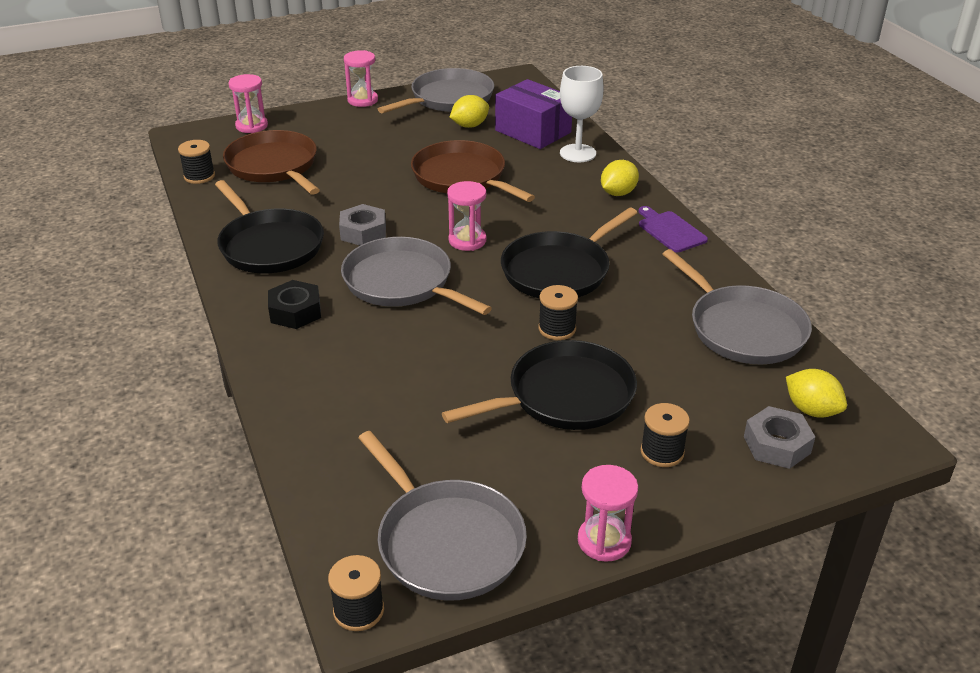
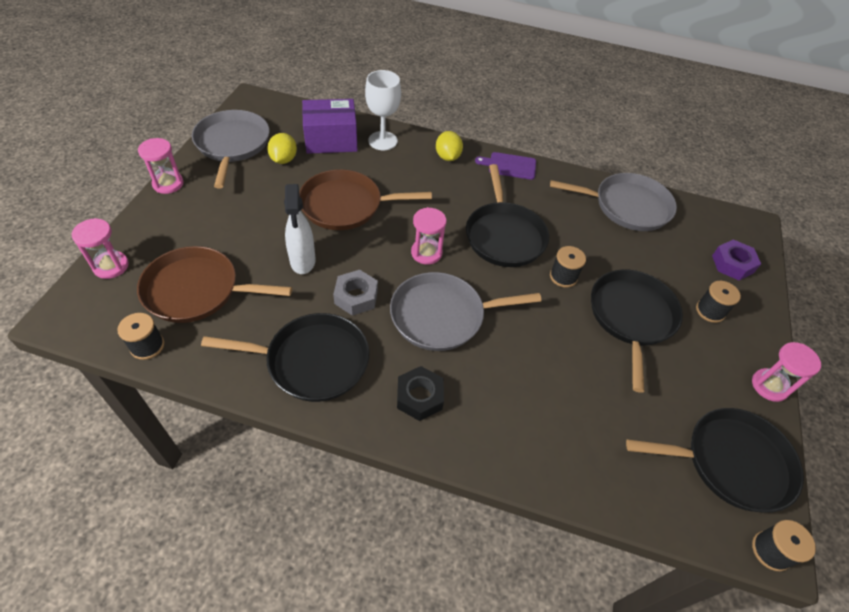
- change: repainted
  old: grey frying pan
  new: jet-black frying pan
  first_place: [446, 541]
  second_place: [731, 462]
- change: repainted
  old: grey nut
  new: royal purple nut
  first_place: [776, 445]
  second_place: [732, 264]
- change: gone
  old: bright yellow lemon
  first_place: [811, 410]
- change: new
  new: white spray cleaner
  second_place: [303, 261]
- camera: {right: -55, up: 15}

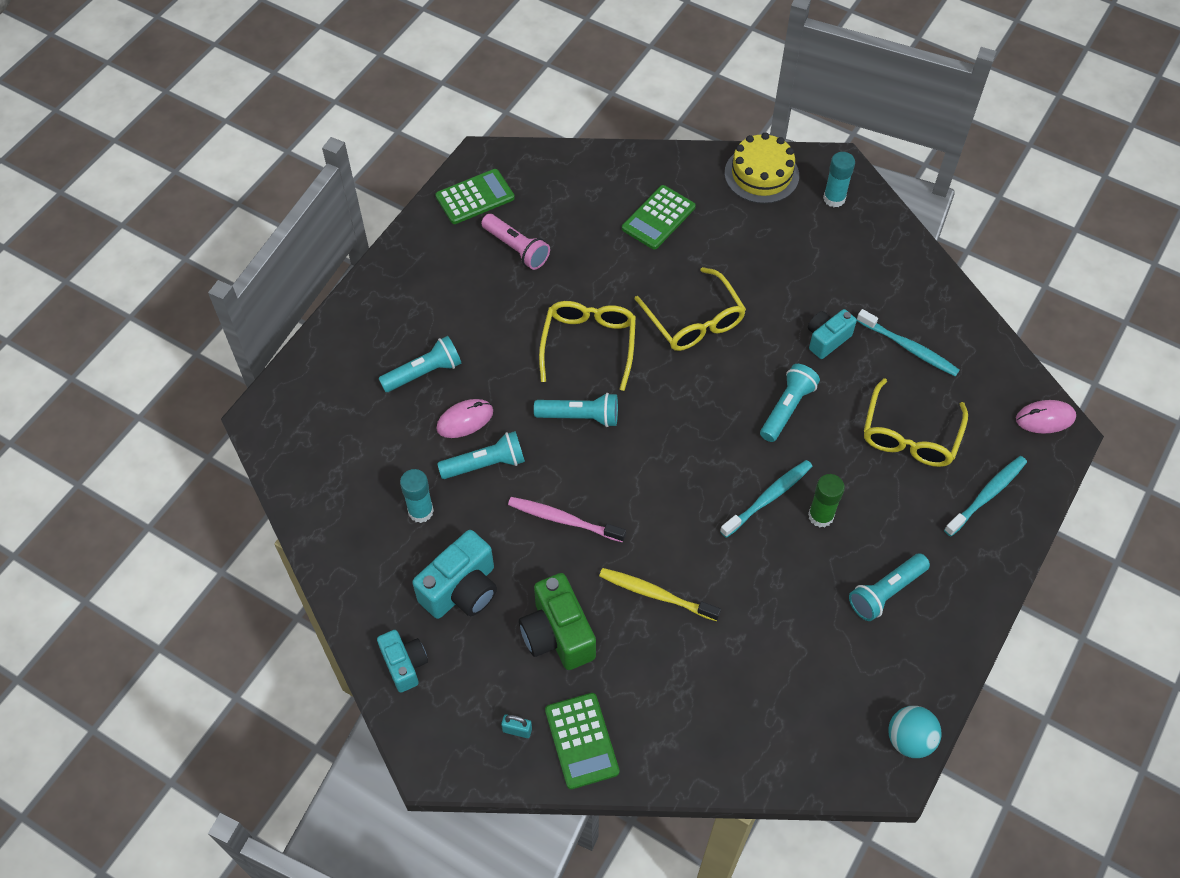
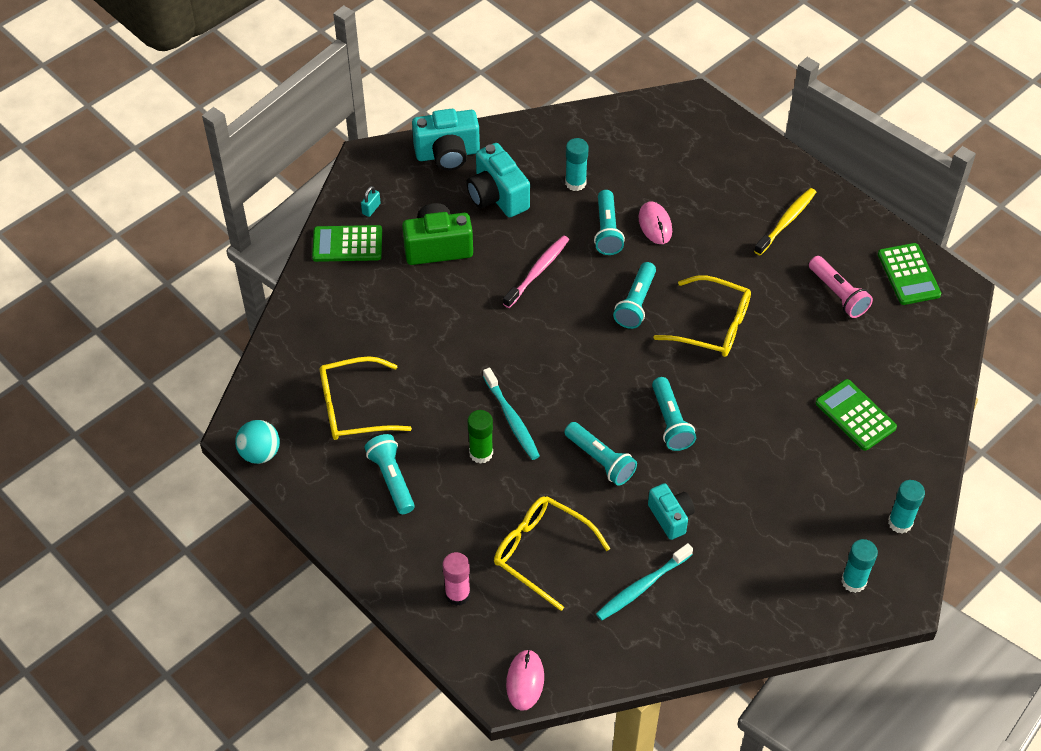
- change: scaled
  old: teal camera
  first_place: [404, 665]
  second_place: [447, 154]
  factor: 1.56
- change: shifted
  old: teal torch
  first_place: [424, 373]
  second_place: [670, 422]
- change: rotated
  old: rosy torch
  first_place: [516, 248]
  second_place: [838, 294]
  degrees: -90
- change: shifted
  old: bright yellow tooth brush
  first_place: [656, 594]
  second_place: [786, 221]
- change: shifted
  old: bright yellow eyeglasses
  first_place: [694, 321]
  second_place: [353, 408]
- change: swapped
  old: bright yellow layer cake
  new: teal stick of glue
  first_place: [761, 174]
  second_place: [900, 522]
- change: swapped
  old: teal tooth brush
  new: rosy stick of glue
  first_place: [986, 495]
  second_place: [457, 594]
- camera: {right: 105, up: -5}

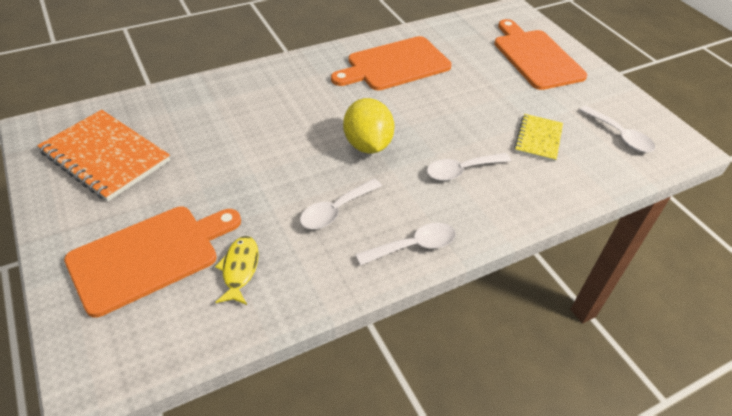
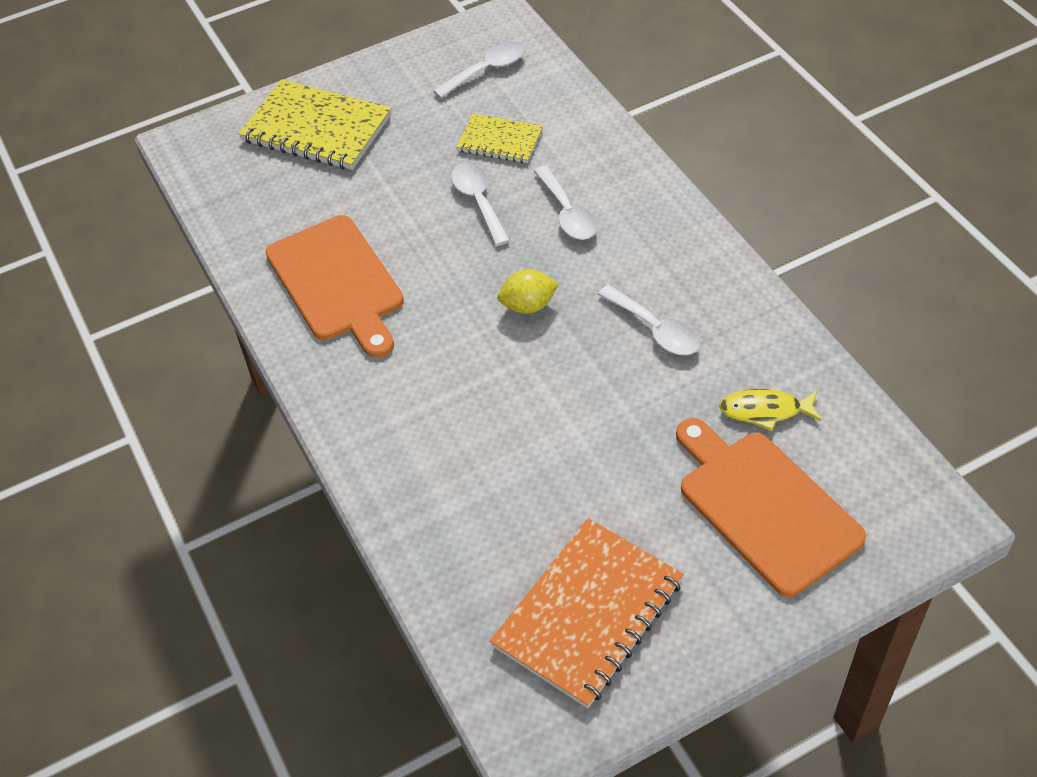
- change: scaled
  old: bright yellow lemon
  first_place: [367, 145]
  second_place: [528, 305]
  factor: 0.63
- change: shifted
  old: white teaspoon
  first_place: [413, 246]
  second_place: [478, 202]
- change: swapped
  old: orange-coloured chopping board
  new: bright yellow exercise book
  first_place: [536, 57]
  second_place: [317, 128]
- camera: {right: -85, up: 5}

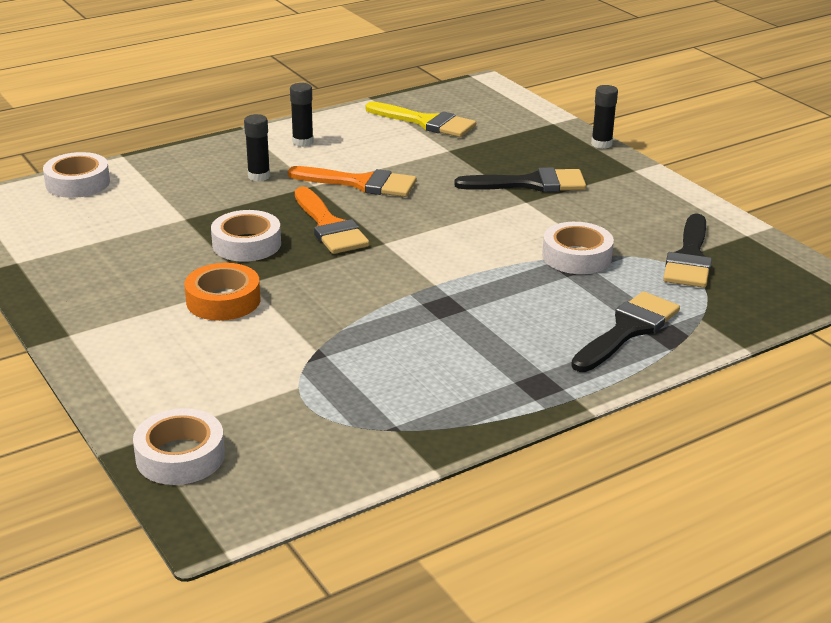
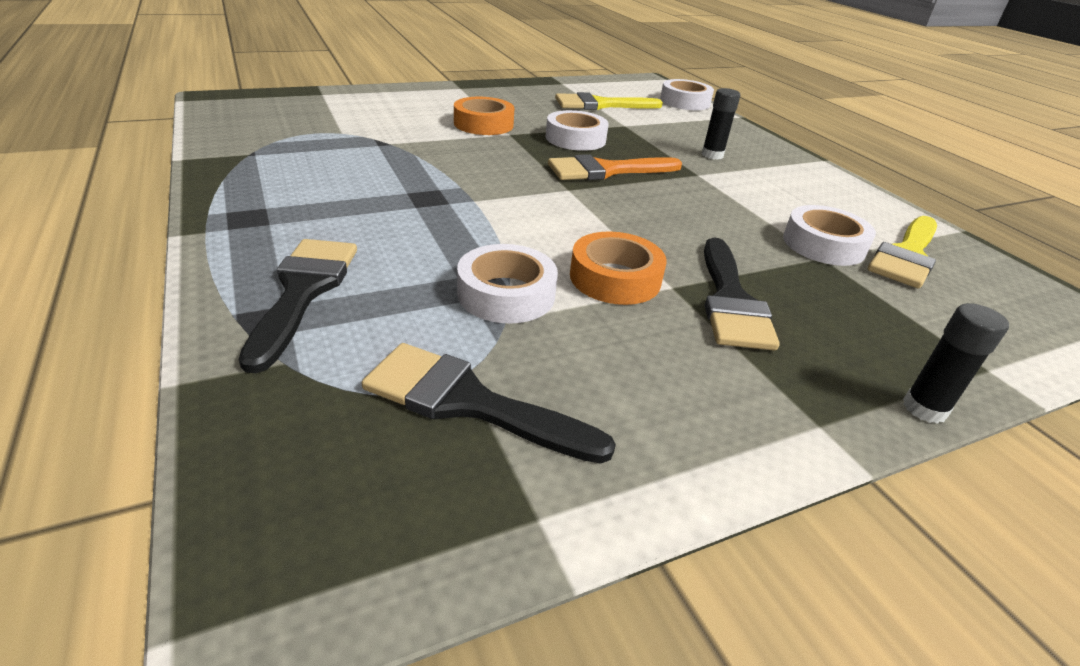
- change: shifted
  old: white roll of tape
  first_place: [180, 456]
  second_place: [823, 245]
- change: gone
  old: orange-coloured brush
  first_place: [361, 183]
- change: gone
  old: jet-black stick of glue
  first_place: [303, 142]
- change: rotated
  old: jet-black brush
  first_place: [627, 330]
  second_place: [303, 291]
  degrees: -135
- change: new
  new: bright yellow brush
  second_place: [600, 105]
- change: new
  new: orange-coloured roll of tape
  second_place: [615, 278]
- camera: {right: 95, up: 5}

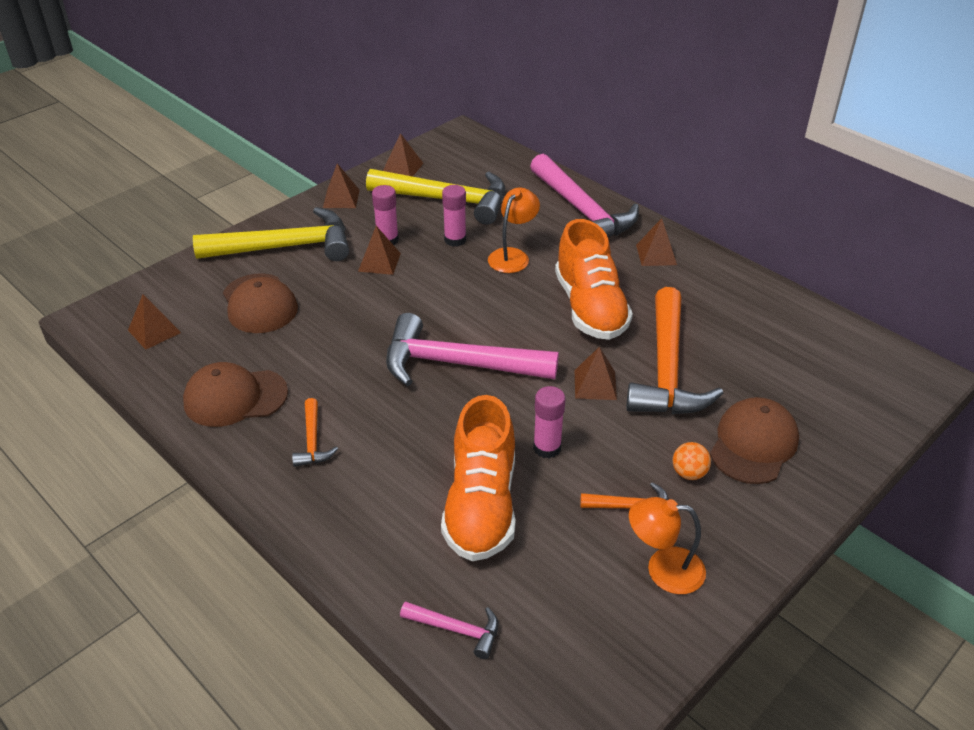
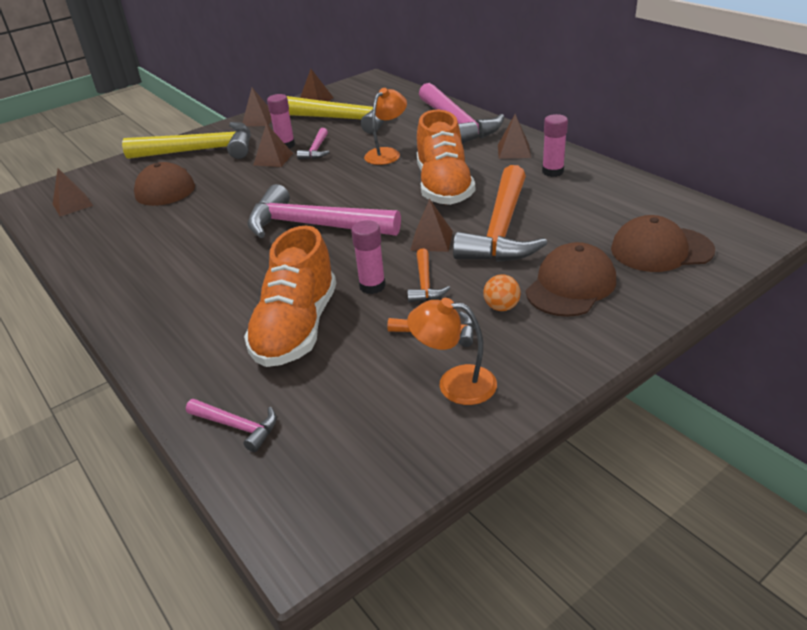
- change: shifted
  old: dark brown cap
  first_place: [235, 397]
  second_place: [661, 249]
- change: shifted
  old: orange-coloured claw hammer
  first_place: [313, 441]
  second_place: [425, 283]
- change: shifted
  old: rosy stick of glue
  first_place: [455, 240]
  second_place: [552, 171]
- change: new
  new: rosy claw hammer
  second_place: [316, 150]
- camera: {right: 10, up: -5}

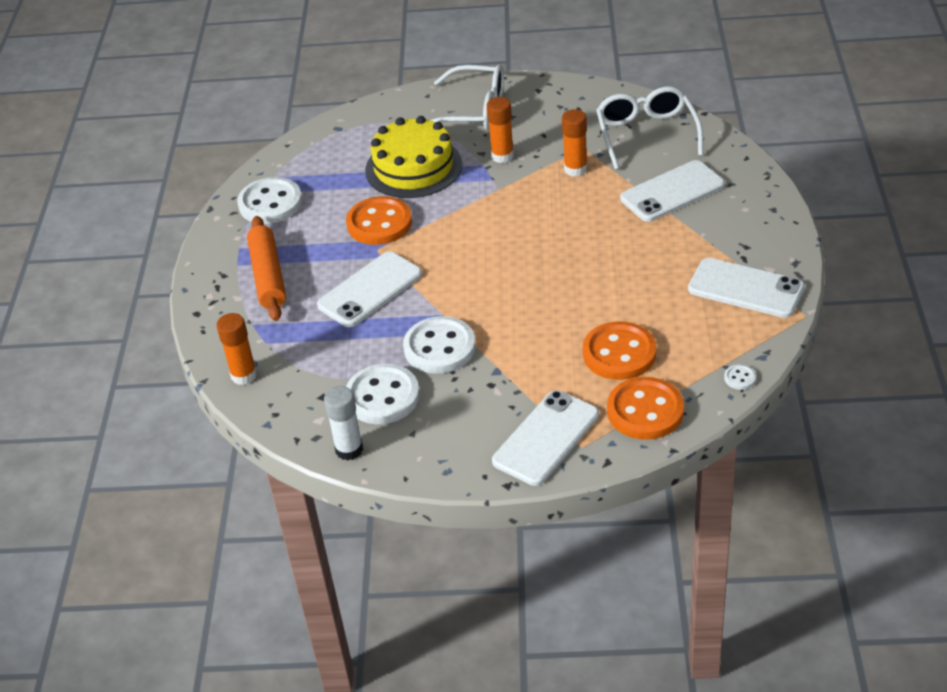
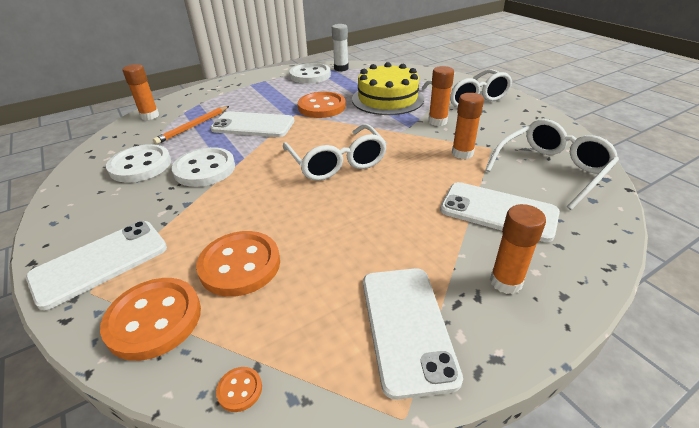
- change: gone
  old: orange-coloured rolling pin
  first_place: [268, 276]
- change: shifted
  old: white stick of glue
  first_place: [349, 450]
  second_place: [341, 68]
- change: rotated
  old: white mobile phone
  first_place: [546, 438]
  second_place: [100, 262]
  degrees: -45
- change: repainted
  old: white sewing button
  new: orange-coloured sewing button
  first_place: [740, 378]
  second_place: [240, 390]
- change: new
  new: orange-coloured wooden pencil
  second_place: [193, 126]
- change: new
  new: white eyeglasses
  second_place: [337, 163]
- change: new
  new: orange-coloured stick of glue
  second_place: [506, 282]
- camera: {right: 55, up: -5}

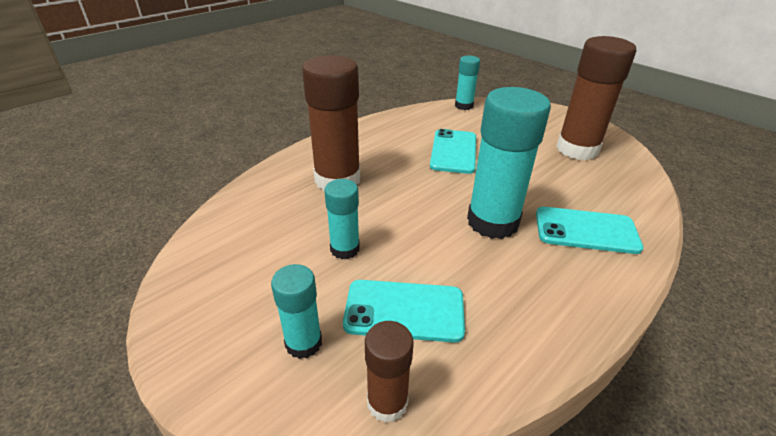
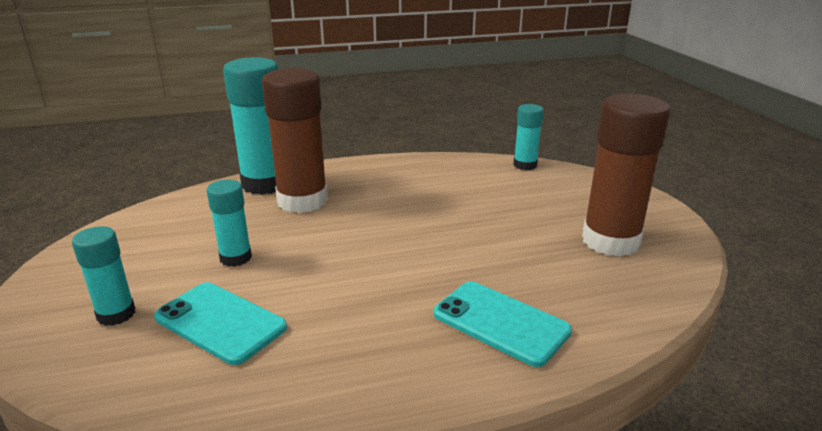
- change: gone
  old: dark brown stick of glue
  first_place: [387, 402]
- change: gone
  old: teal mobile phone
  first_place: [453, 151]
- change: shifted
  old: teal stick of glue
  first_place: [492, 222]
  second_place: [265, 184]
- camera: {right: 30, up: -10}

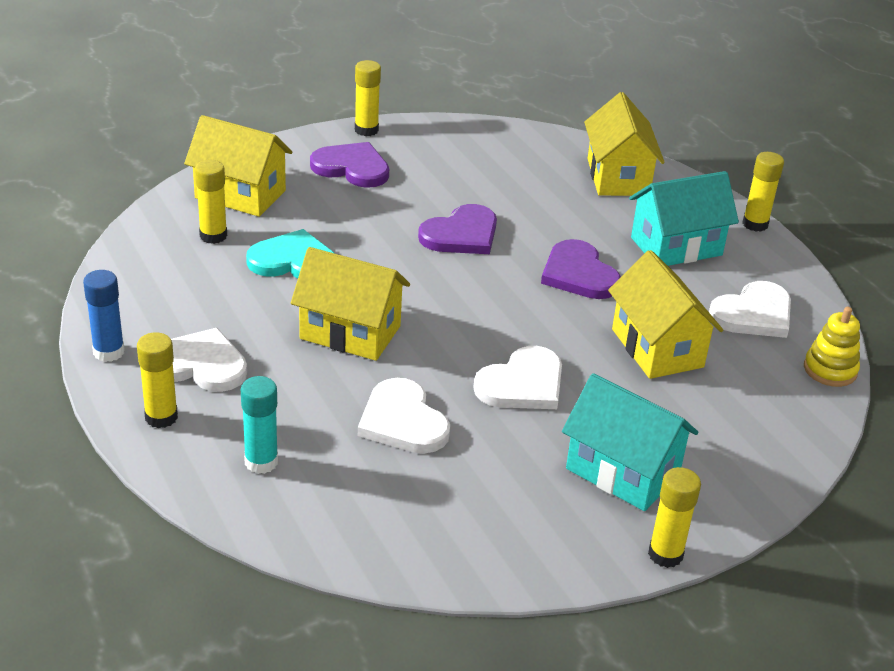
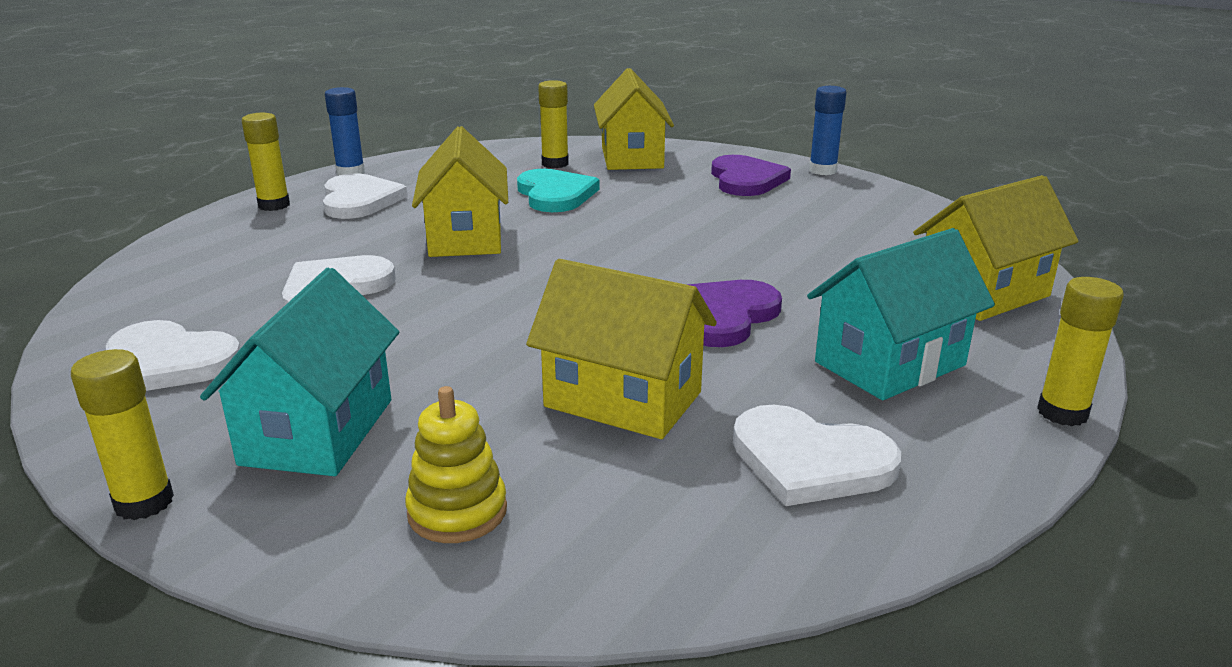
- change: gone
  old: teal stick of glue
  first_place: [261, 462]
- change: repainted
  old: bright yellow stick of glue
  new: cobalt stick of glue
  first_place: [366, 130]
  second_place: [822, 170]
- change: gone
  old: royal purple heart
  first_place: [461, 234]
- change: shifted
  old: white heart
  first_place: [522, 384]
  second_place: [168, 362]
- change: rotated
  old: bright yellow cottage
  first_place: [657, 348]
  second_place: [623, 399]
  degrees: 75
- change: rotated
  old: teal cottage
  first_place: [676, 246]
  second_place: [890, 363]
  degrees: -75
- change: shifted
  old: bright yellow ring stacker
  first_place: [830, 370]
  second_place: [457, 511]
- camera: {right: 65, up: -10}

